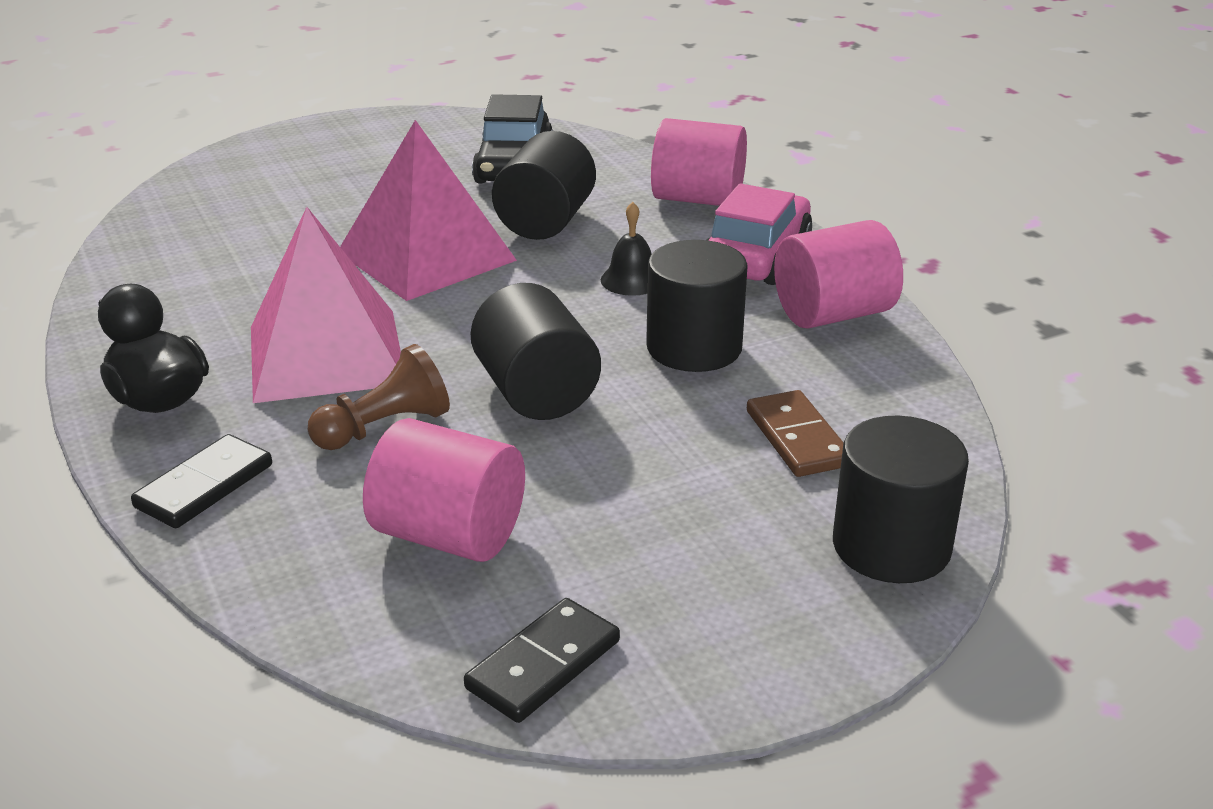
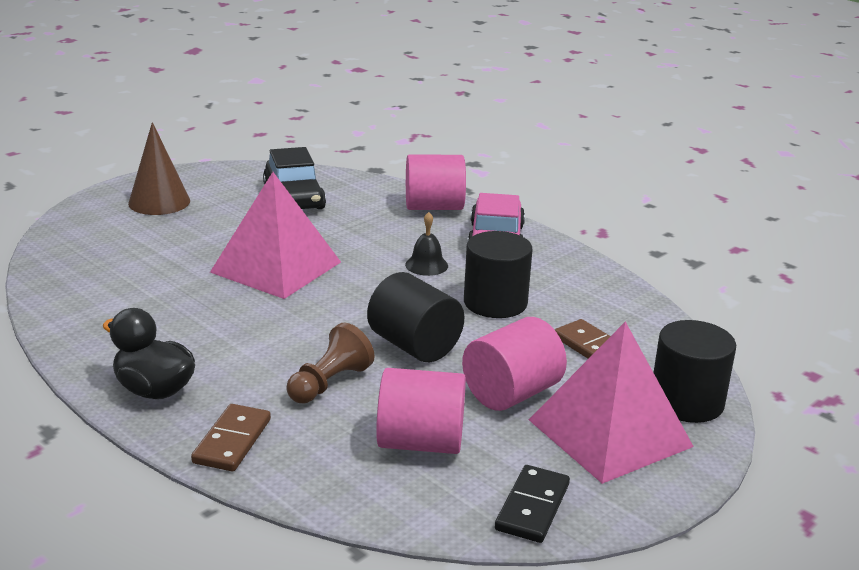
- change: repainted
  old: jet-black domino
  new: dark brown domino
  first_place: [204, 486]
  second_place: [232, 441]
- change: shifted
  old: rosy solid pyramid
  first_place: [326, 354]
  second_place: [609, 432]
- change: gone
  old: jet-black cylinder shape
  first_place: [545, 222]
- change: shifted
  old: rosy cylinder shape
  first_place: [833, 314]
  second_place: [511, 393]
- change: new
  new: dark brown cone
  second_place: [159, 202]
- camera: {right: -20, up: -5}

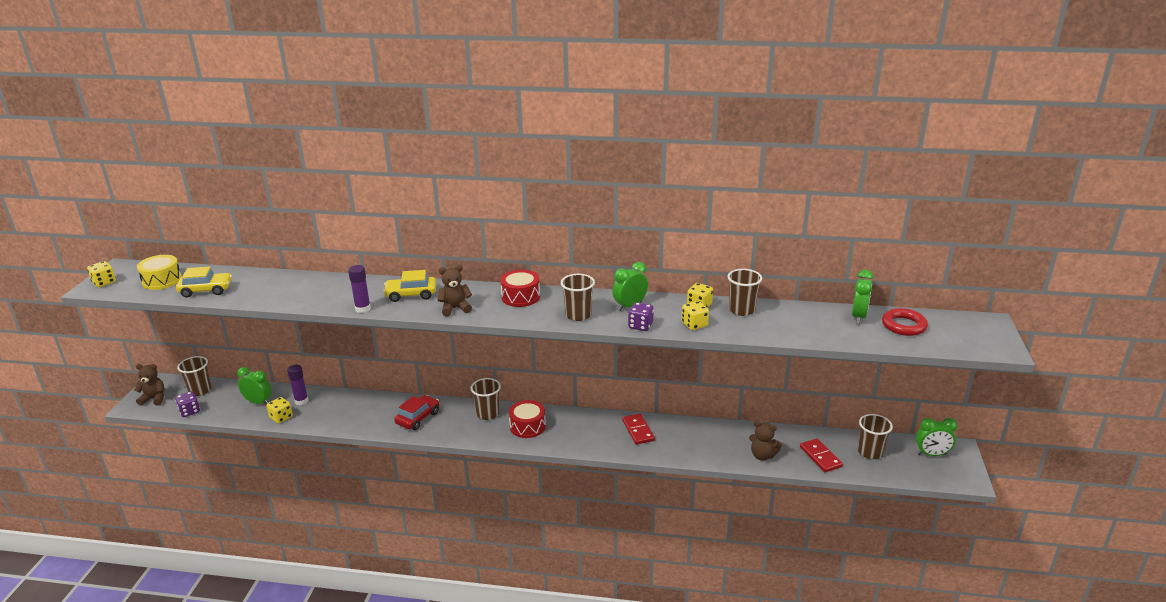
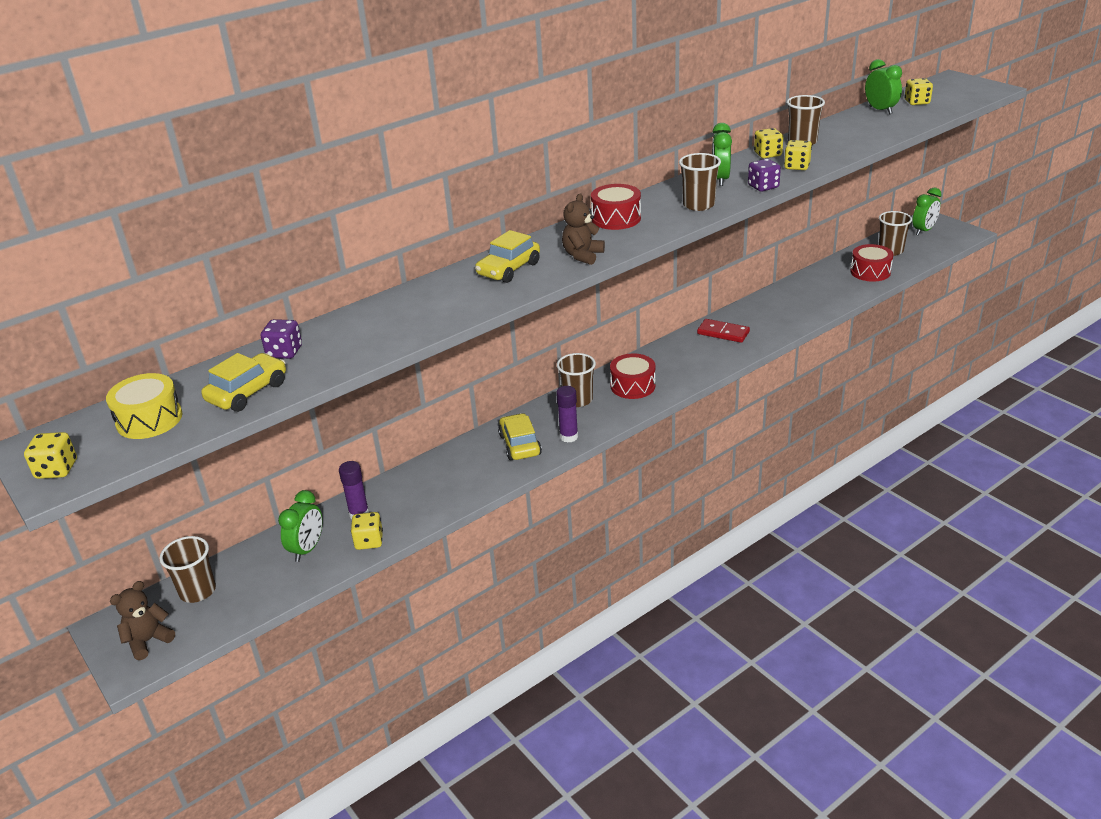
- change: shifted
  old: royal purple die
  first_place: [189, 411]
  second_place: [284, 352]
- change: rotated
  old: green bedside clock
  first_place: [258, 402]
  second_place: [307, 549]
  degrees: 135
- change: shifted
  old: royal purple stick of glue
  first_place: [363, 309]
  second_place: [569, 437]
- change: repainted
  old: red automobile
  new: bright yellow automobile
  first_place: [418, 418]
  second_place: [520, 444]
- change: gone
  old: dark brown stuffed bear
  first_place: [762, 455]
- change: swapped
  old: red domino
  new: red toy drum
  first_place: [820, 457]
  second_place: [870, 272]
- change: swapped
  old: red hoop
  new: bright yellow die
  first_place: [904, 326]
  second_place: [916, 102]
- camera: {right: -45, up: 5}

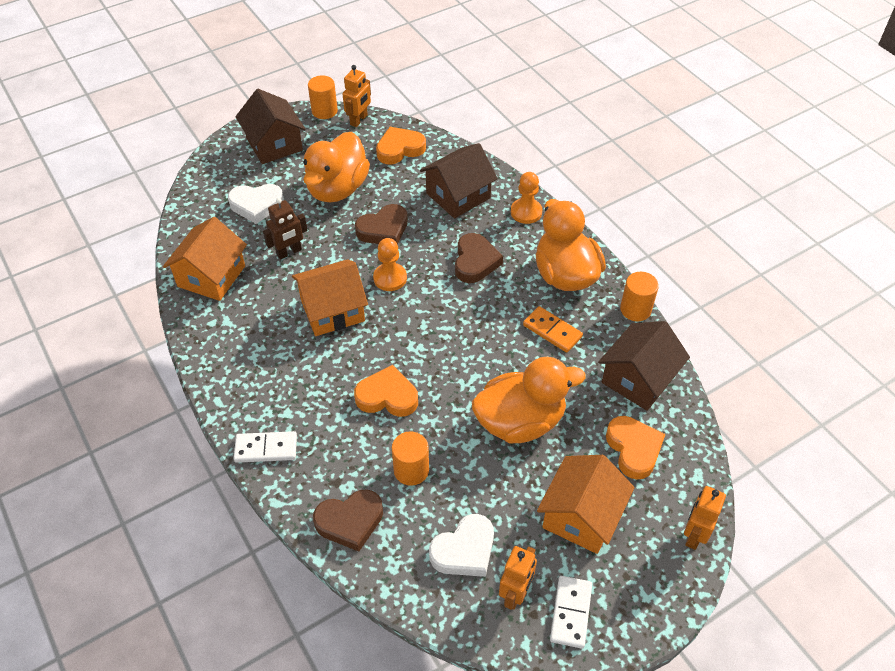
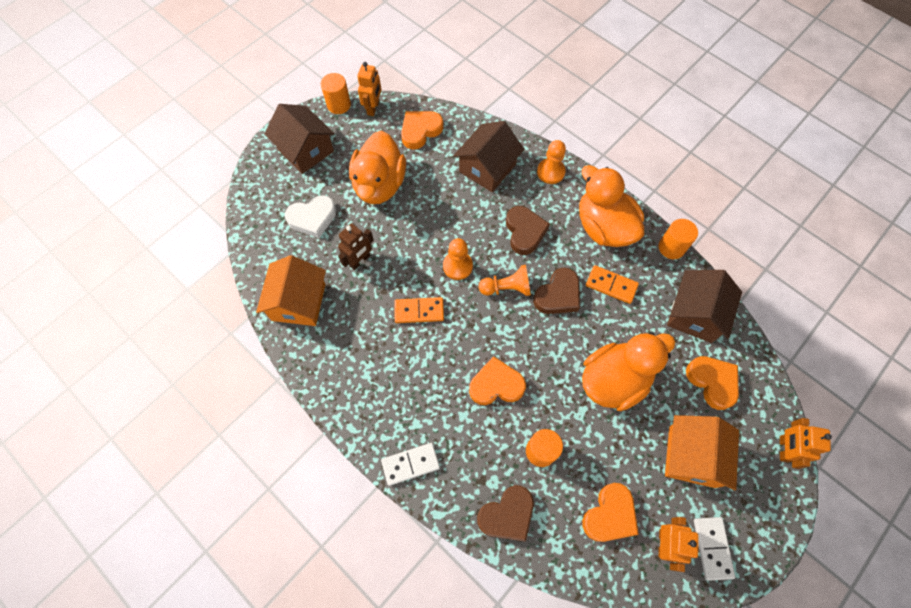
- change: swapped
  old: orange-coloured cottage
  new: orange-coloured domino
  first_place: [332, 310]
  second_place: [419, 311]
- change: shifted
  old: dark brown heart
  first_place: [383, 229]
  second_place: [558, 295]
- change: repainted
  old: white heart
  new: orange-coloured heart
  first_place: [464, 550]
  second_place: [610, 515]
- change: new
  new: orange-coloured game pawn
  second_place: [507, 288]
- camera: {right: -15, up: 15}

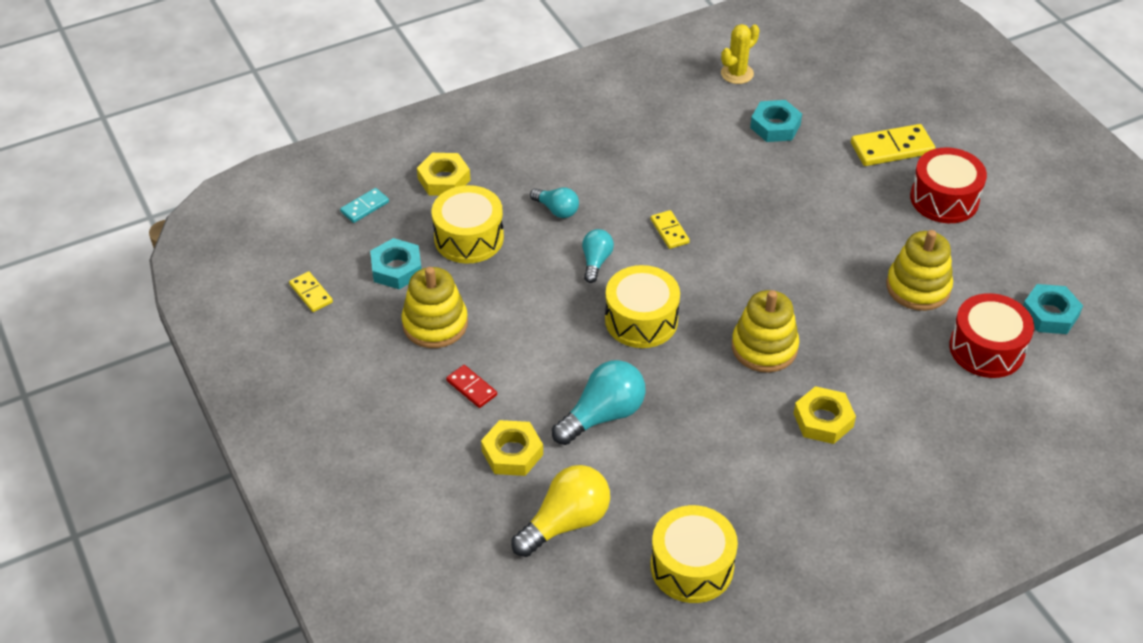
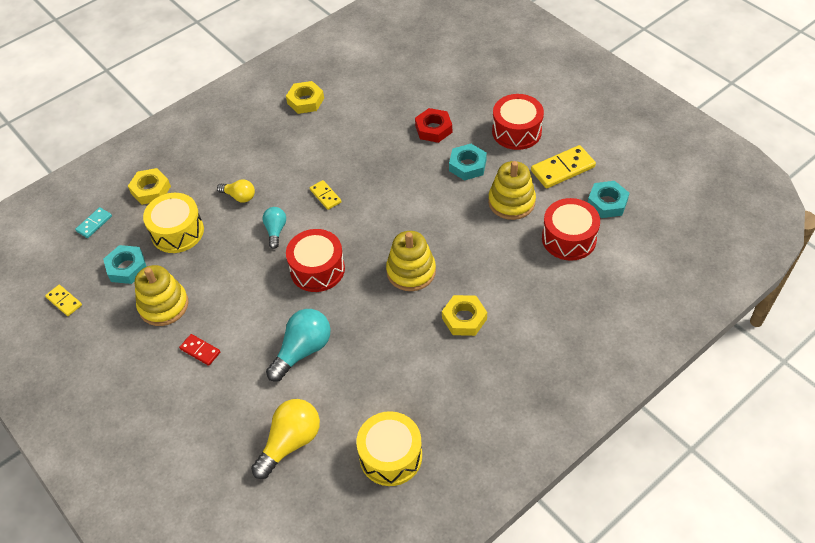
- change: shifted
  old: bright yellow nut
  first_place: [512, 453]
  second_place: [305, 101]
- change: repainted
  old: teal bulb
  new: bright yellow bulb
  first_place: [557, 210]
  second_place: [239, 196]
- change: repainted
  old: bright yellow toy drum
  new: red toy drum
  first_place: [641, 320]
  second_place: [317, 269]
- change: gone
  old: bright yellow cactus
  first_place: [737, 73]
- change: shifted
  old: teal nut
  first_place: [775, 126]
  second_place: [467, 165]
- change: shifted
  old: bright yellow domino
  first_place: [892, 148]
  second_place: [563, 169]
- change: new
  new: red nut
  second_place: [433, 129]
- camera: {right: -10, up: 5}

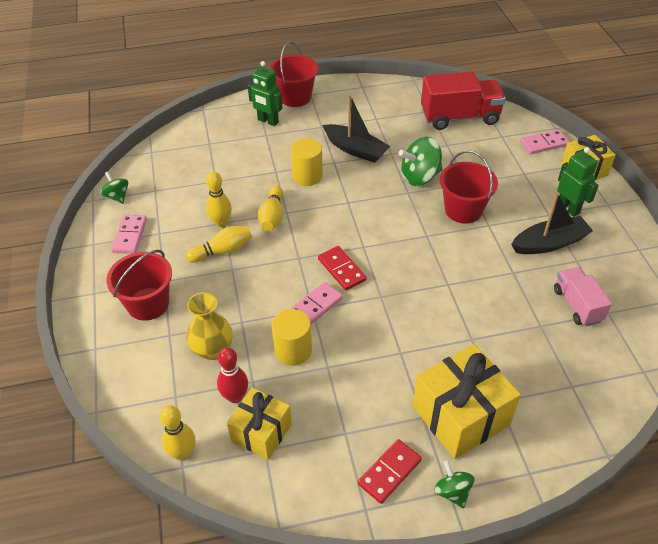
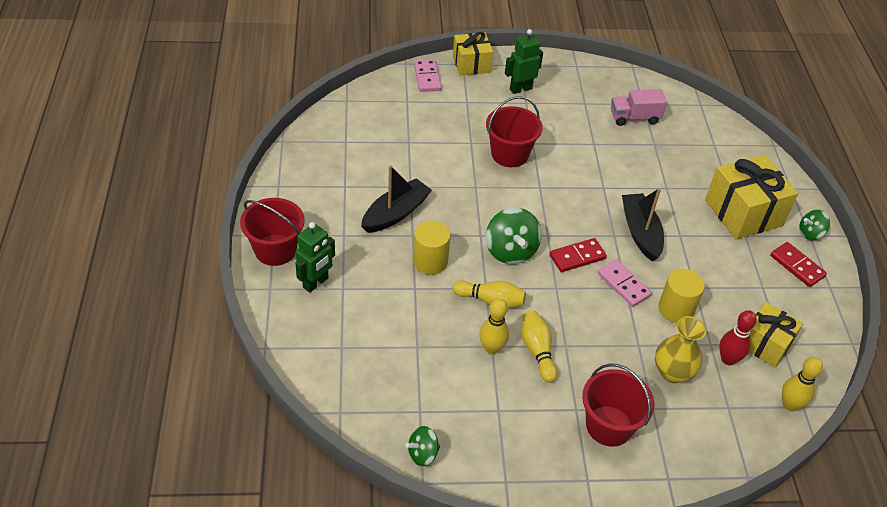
- change: gone
  old: rosy domino
  first_place: [130, 236]
- change: shifted
  old: green toy top
  first_place: [420, 177]
  second_place: [510, 251]
- change: gone
  old: red lorry
  first_place: [459, 117]
- change: shifted
  old: jet-black boat
  first_place: [549, 243]
  second_place: [640, 232]
- camera: {right: -85, up: 0}

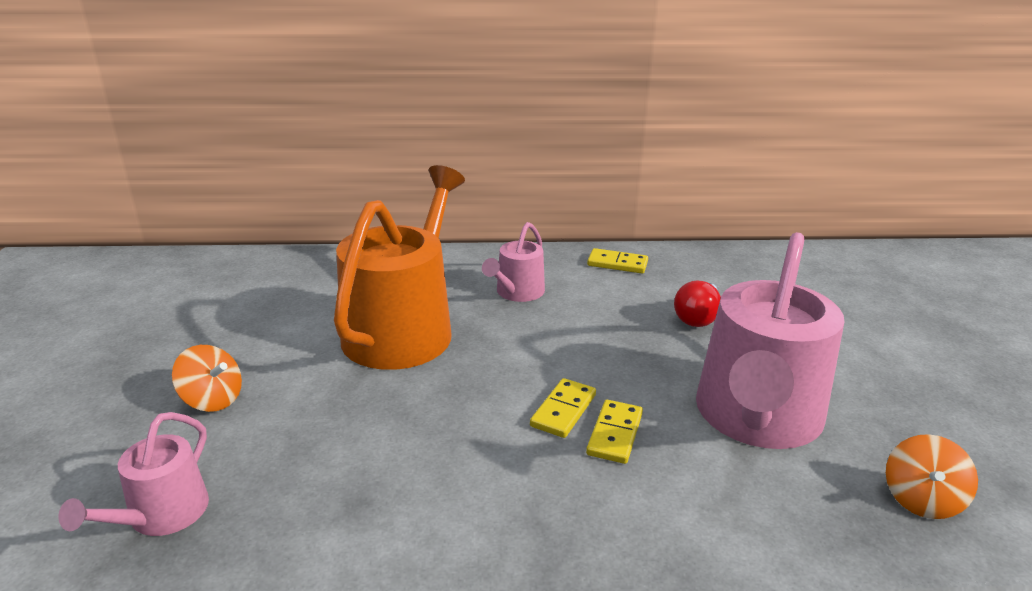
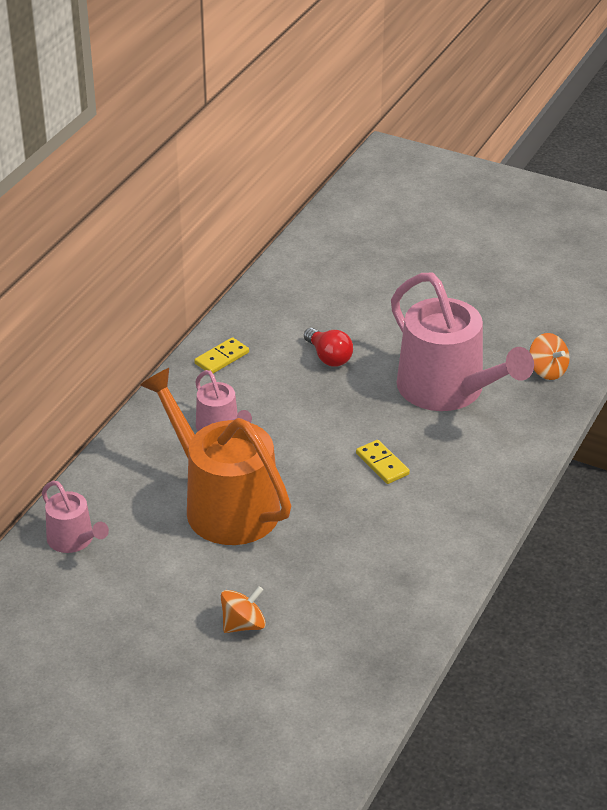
- change: shifted
  old: rosy watering pot
  first_place: [162, 515]
  second_place: [74, 540]
- change: gone
  old: bright yellow domino
  first_place: [615, 434]
- camera: {right: -60, up: 10}

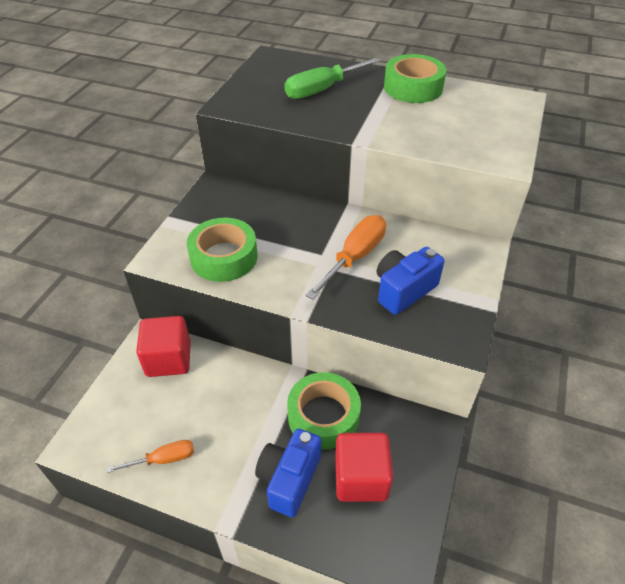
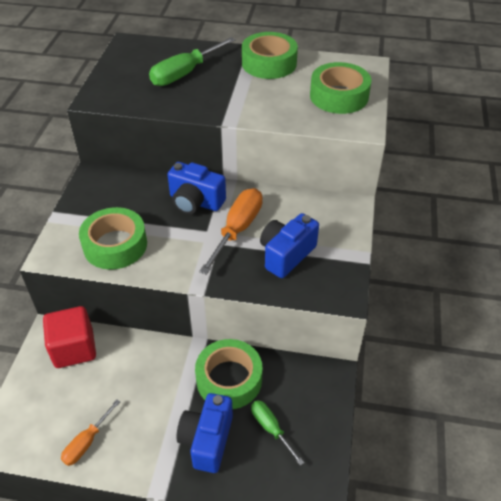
- change: rotated
  old: orange-coloured hand screwdriver
  first_place: [163, 459]
  second_place: [87, 442]
  degrees: 150
- change: swapped
  old: red solid cube
  new: green hand screwdriver
  first_place: [361, 478]
  second_place: [271, 429]
- change: new
  new: cobalt camera
  second_place: [195, 202]
- change: new
  new: green roll of tape
  second_place: [339, 96]
- camera: {right: -10, up: 0}

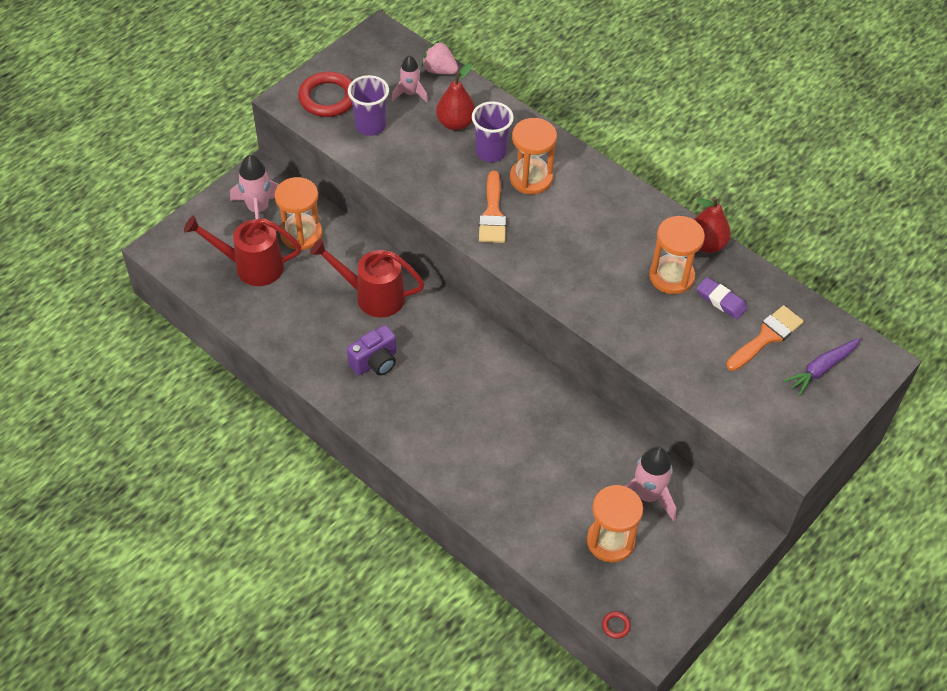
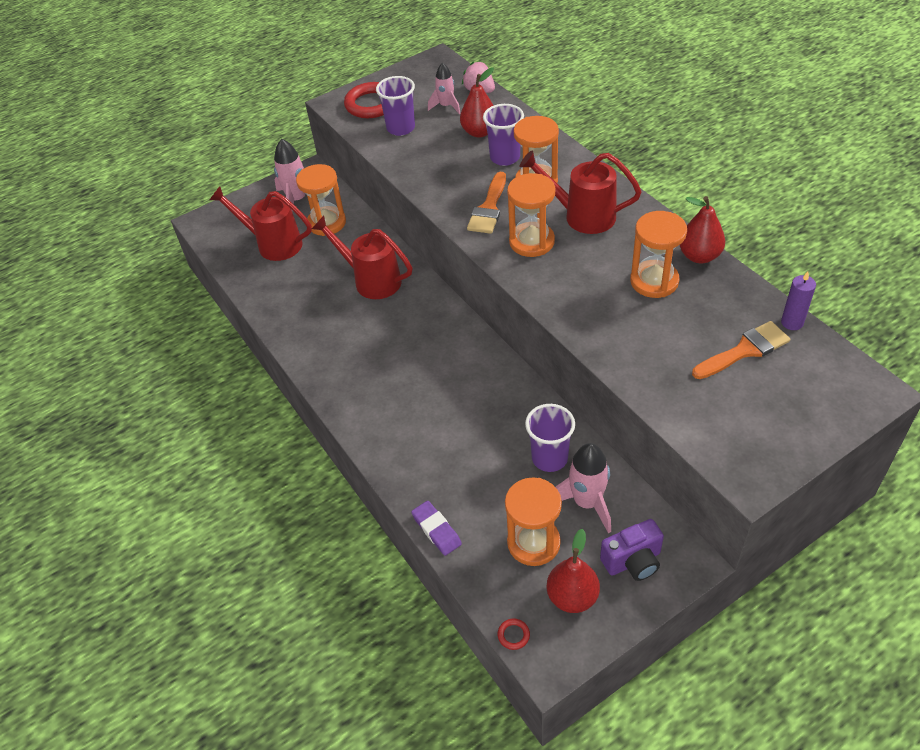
- change: shifted
  old: royal purple camera
  first_place: [375, 362]
  second_place: [633, 561]
- change: shifted
  old: royal purple pencil eraser
  first_place: [721, 300]
  second_place: [436, 530]
- change: gone
  old: royal purple toy carrot
  first_place: [821, 369]
- change: new
  new: orange-coloured sand timer
  second_place: [531, 242]
- change: new
  new: red watering pot
  second_place: [582, 216]
- change: new
  new: royal purple cup
  second_place: [549, 458]
- change: new
  new: red pear
  second_place: [572, 597]
- change: new
  new: royal purple wax candle
  second_place: [792, 322]
- camera: {right: 20, up: -5}

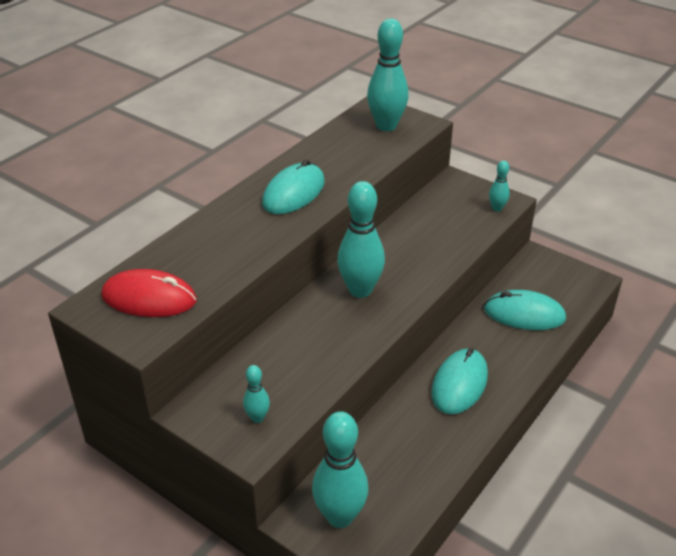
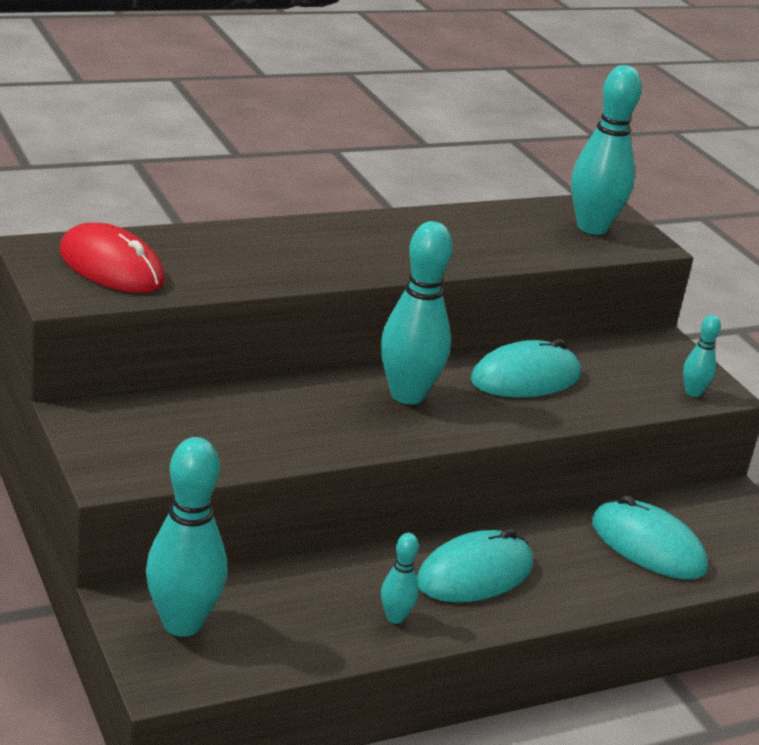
- change: shifted
  old: teal bowling pin
  first_place: [257, 418]
  second_place: [395, 617]
- change: shifted
  old: teal mouse
  first_place: [293, 193]
  second_place: [525, 378]
- camera: {right: 25, up: -10}

